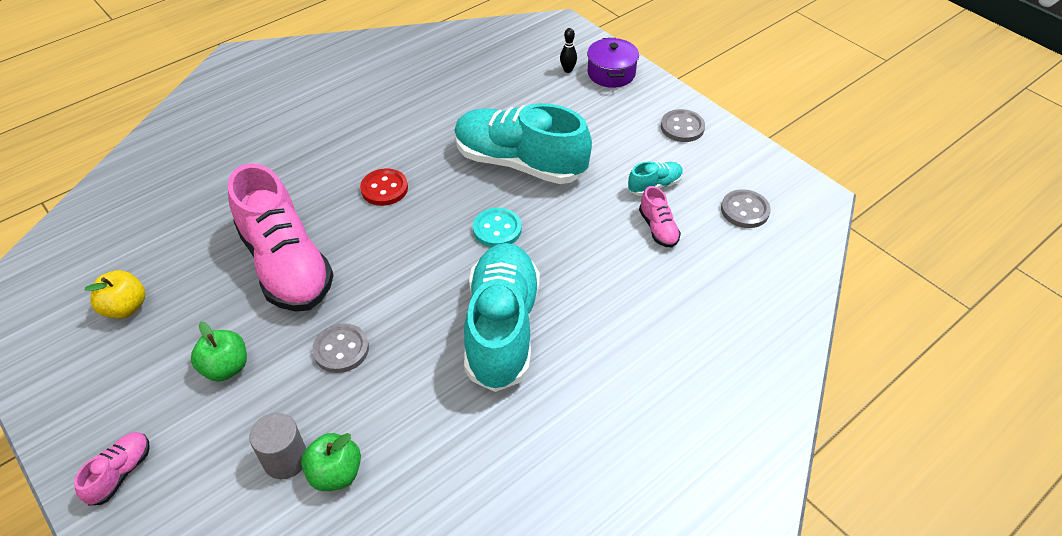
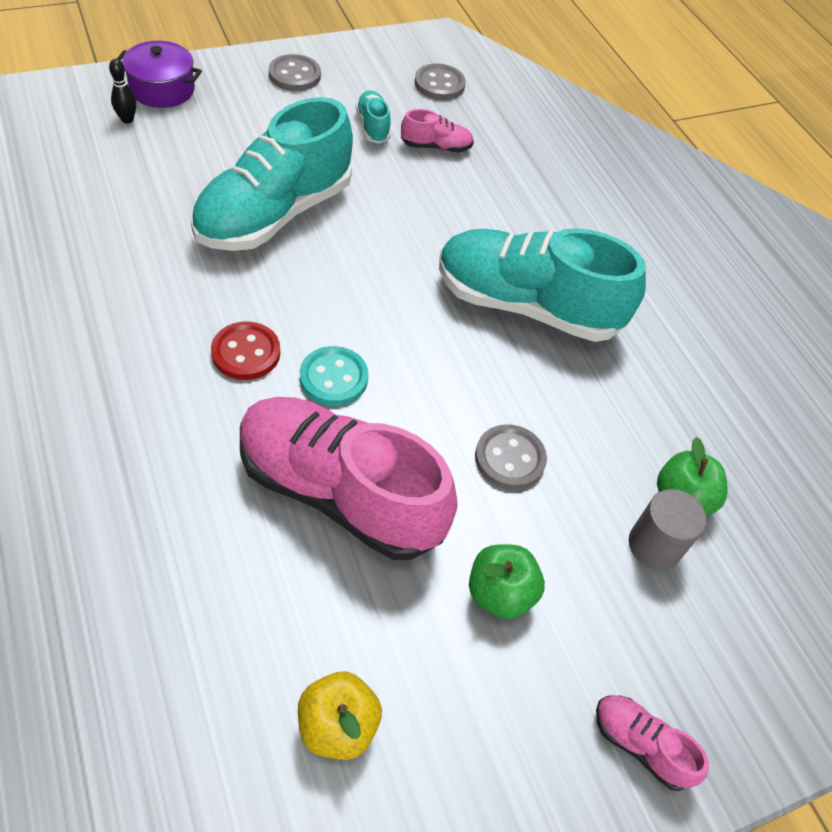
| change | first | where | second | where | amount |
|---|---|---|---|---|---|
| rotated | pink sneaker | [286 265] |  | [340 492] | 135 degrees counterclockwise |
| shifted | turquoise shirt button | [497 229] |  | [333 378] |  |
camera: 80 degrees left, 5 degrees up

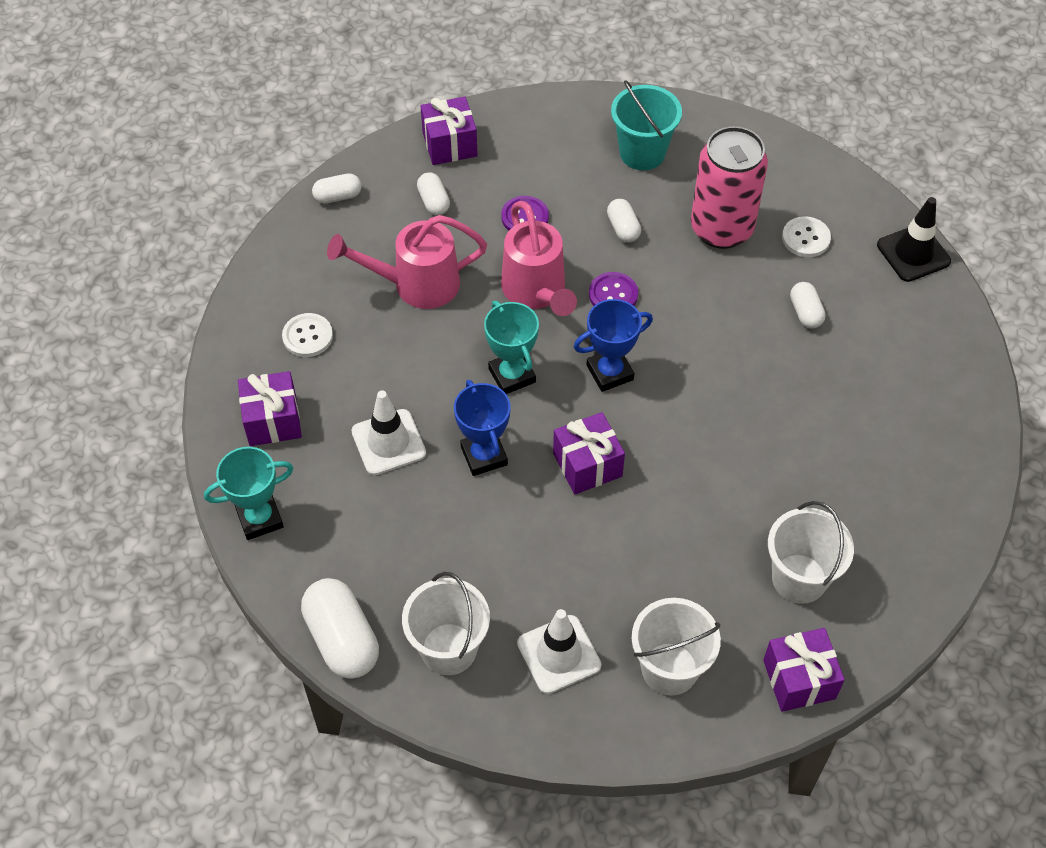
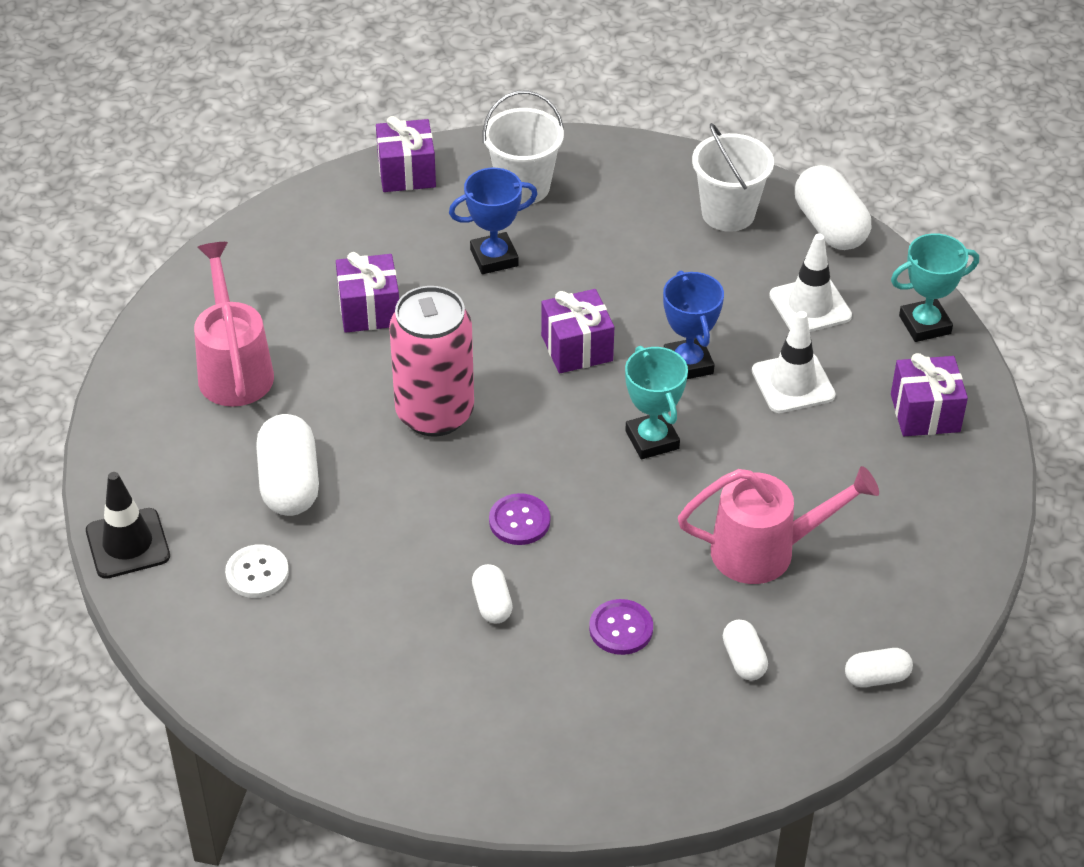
| change | first | where | second | where | amount |
|---|---|---|---|---|---|
| gone | white shirt button | [307 336] |  |  |  |
| shifted | purple wrapped gift | [449 144] |  | [369 310] |  |
| shifted | pink watering can | [536 292] |  | [234 369] |  |
| shifted | white safety cone | [559 654] |  | [810 306] |  |
| shifted | royal blue award cup | [610 372] |  | [494 258] |  |
| gone | turquoise bucket | [642 153] |  |  |  |
| shifted | pink can | [721 229] |  | [434 413] |  |
| gone | white bucket | [799 578] |  |  |  |
| scaled | white capsule | [805 312] |  | [290 483] | x1.83 |
camera: 175 degrees left, 10 degrees down

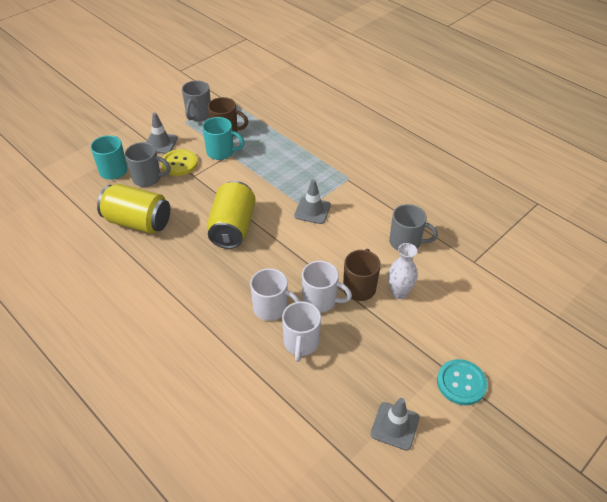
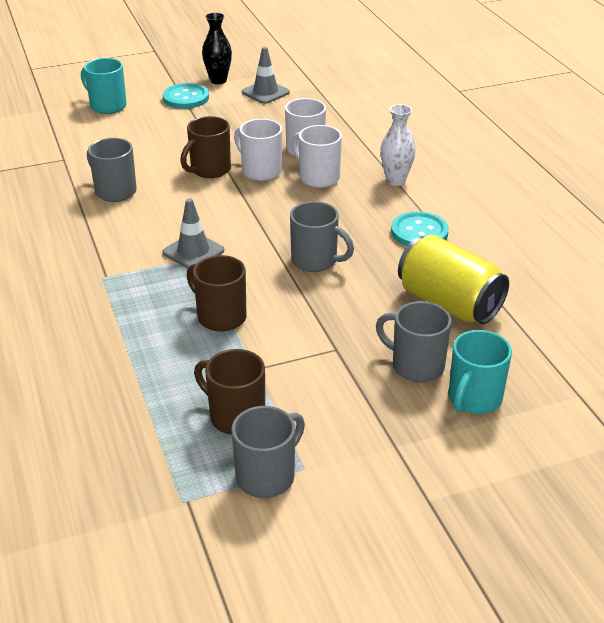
| change | first | where | second | where | amount |
|---|---|---|---|---|---|
| gone | ash-grey safety cone | [160 143] |  |  |  |
| gone | golden shirt button | [179 163] |  |  |  |
| shifted | turquoise mug | [221 152] |  | [107 106] |  |
| swapped | golden can | [232 227] | ash-grey mug | [315 261] |  |
| shifted | white tall vase | [399 293] |  | [395 180] |  |
| new |  |  | russet mug | [220 317] |  |
| new |  |  | black tall vase | [218 80] |  |
| new |  |  | turquoise shirt button | [419 232] |  |
camera: 155 degrees left, 10 degrees down

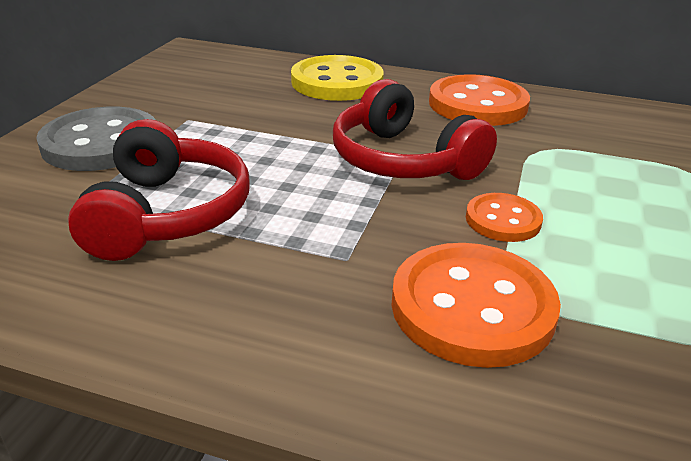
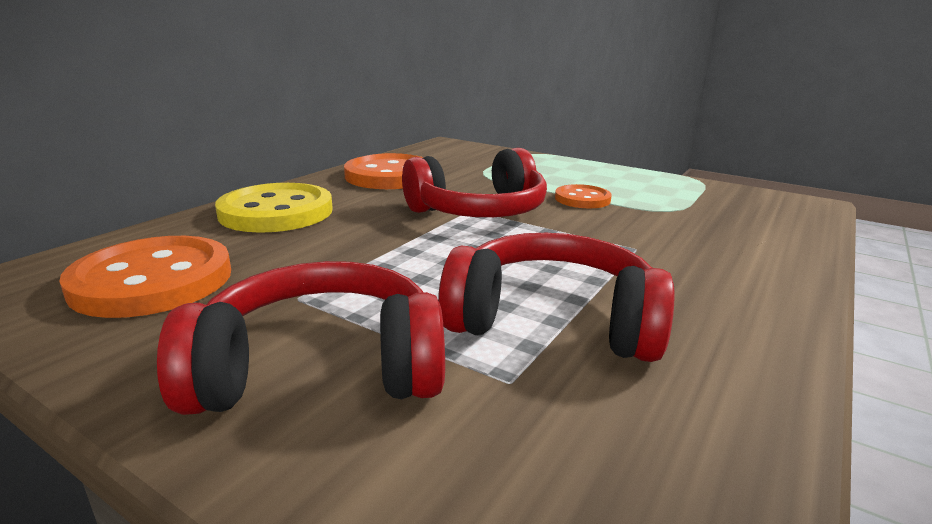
| change | first | where | second | where | amount |
|---|---|---|---|---|---|
| swapped | ash-grey shirt button | [101 143] | crimson headphones | [321 368] |  |
| shifted | orange shirt button | [472 307] |  | [152 280] |  |
camera: 75 degrees left, 10 degrees down

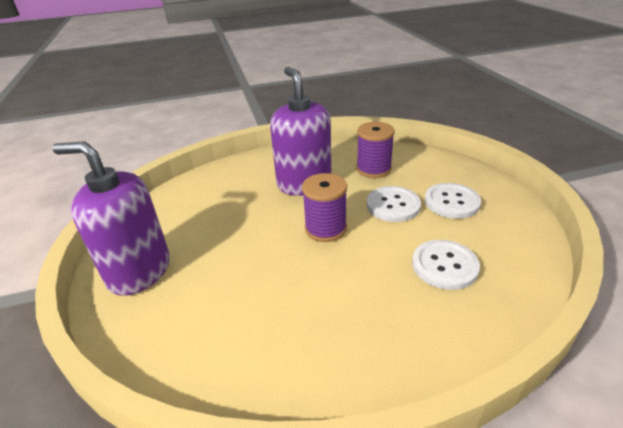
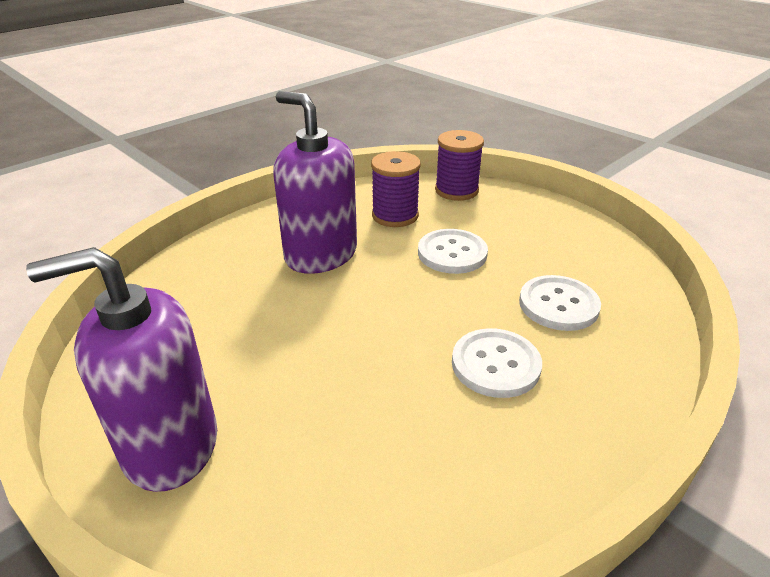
| change | first | where | second | where | amount |
|---|---|---|---|---|---|
| shifted | purple spool | [325 229] |  | [456 190] |  |
| shifted | white shirt button | [451 202] |  | [495 365] |  |
camera: 30 degrees left, 0 degrees up

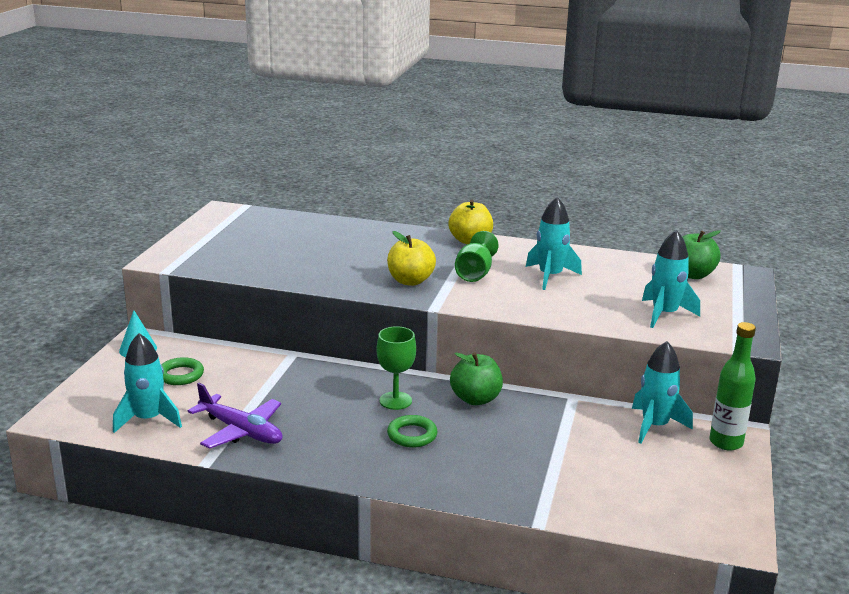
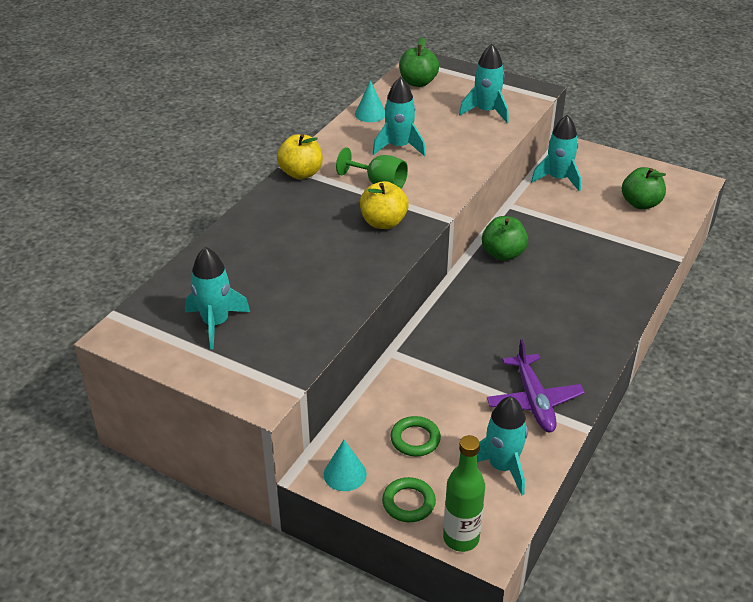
| change | first | where | second | where | amount |
|---|---|---|---|---|---|
| rotated | purple aeroplane | [240 431] |  | [533 400] | 120 degrees clockwise |
| gone | green wine glass | [395 401] |  |  |  |
| shifted | green ring | [412 435] |  | [408 503] |  |
| shifted | green drink bottle | [726 442] |  | [461 538] |  |
| new |  |  | turquoise rocket | [216 323] |  |
| new |  |  | turquoise cone shape | [370 114] |  |
| new |  |  | green toy apple | [640 203] |  |
camera: 75 degrees left, 15 degrees up

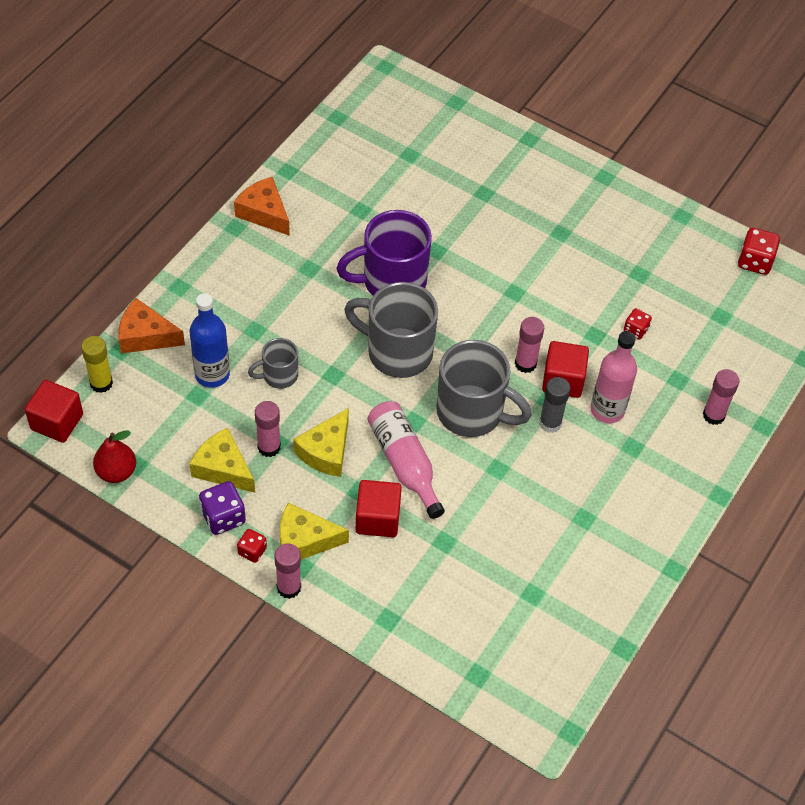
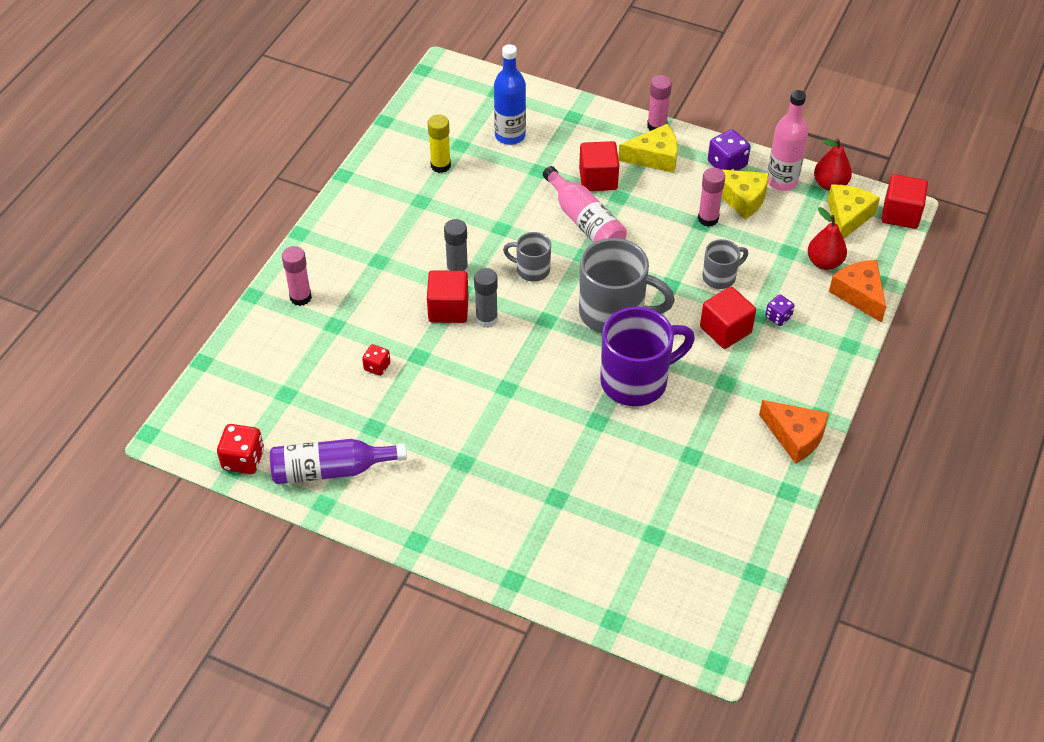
| change | first | where | second | where | amount |
|---|---|---|---|---|---|
| shifted | golden stick of glue | [101 383] |  | [440 165] |  |
| rotated | orange cheese | [145 336] |  | [859 294] | 120 degrees counterclockwise |
| shifted | royal blue drink bottle | [212 374] |  | [510 135] |  |
| gone | crimson dice | [252 551] |  |  |  |
| shifted | golden cheese | [326 451] |  | [847 217] |  |
| scaled | ash-grey mug | [472 412] |  | [531 270] | x0.53 |
| repainted | pink stick of glue | [525 363] | ash-grey stick of glue | [486 319] |  |
| shifted | pink drink bottle | [607 410] |  | [782 181] |  |
| new |  |  | purple drink bottle | [331 470] |  |
| new |  |  | crimson solid cube | [725 330] |  |
| new |  |  | purple dice | [778 317] |  |
| new |  |  | crimson toy pear | [824 262] |  |
camera: 175 degrees right, 5 degrees down

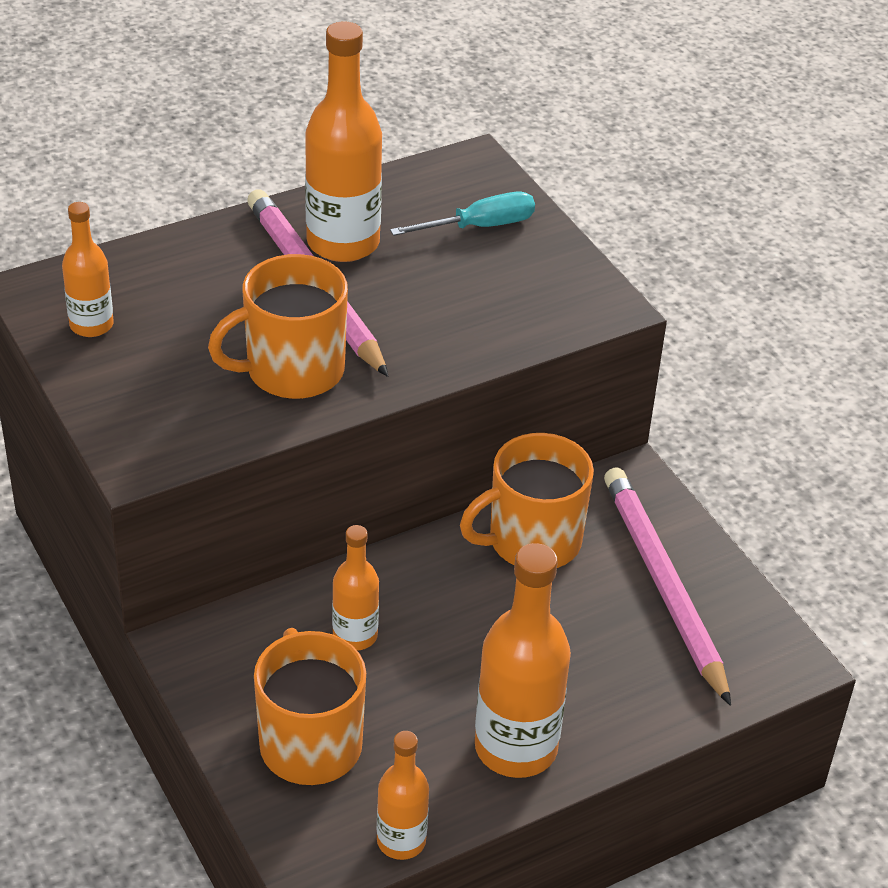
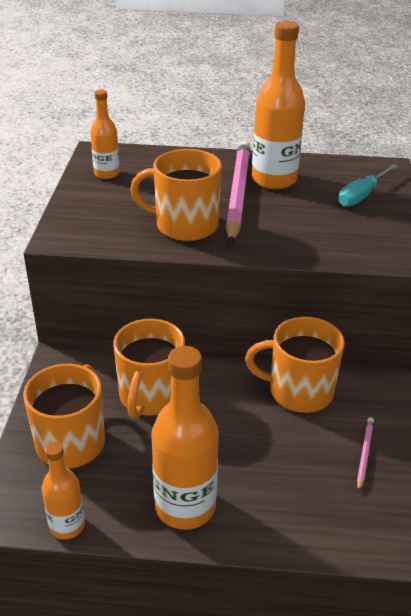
| change | first | where | second | where | amount |
|---|---|---|---|---|---|
| swapped | orange drink bottle | [355 635] | orange mug | [150 396] |  |
| rotated | turquoise hand screwdriver | [480 226] |  | [361 196] | 120 degrees clockwise |
| scaled | pink lead pencil | [663 585] |  | [364 454] | x0.41 |
camera: 35 degrees right, 5 degrees down

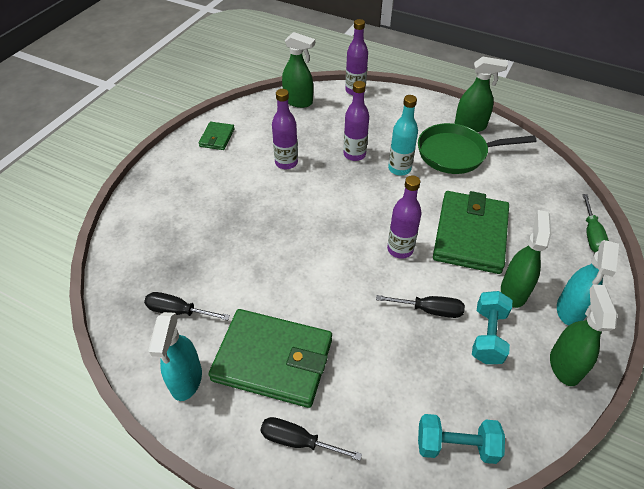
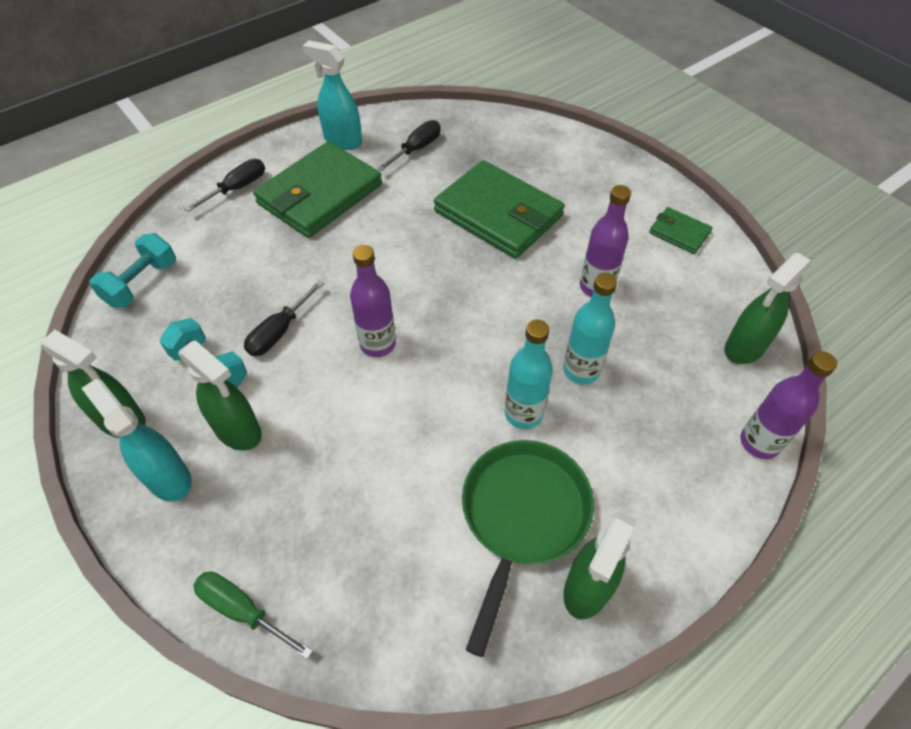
| change | first | where | second | where | amount |
|---|---|---|---|---|---|
| repainted | purple drink bottle | [354 154] | turquoise drink bottle | [581 370] |  |
| shifted | green card wallet | [470 234] |  | [498 214] |  |
camera: 115 degrees right, 5 degrees up

